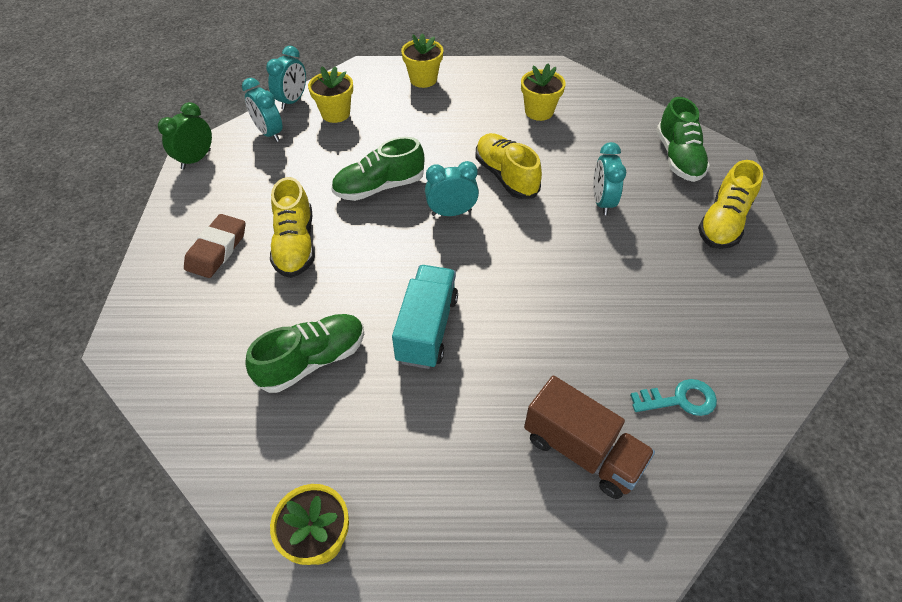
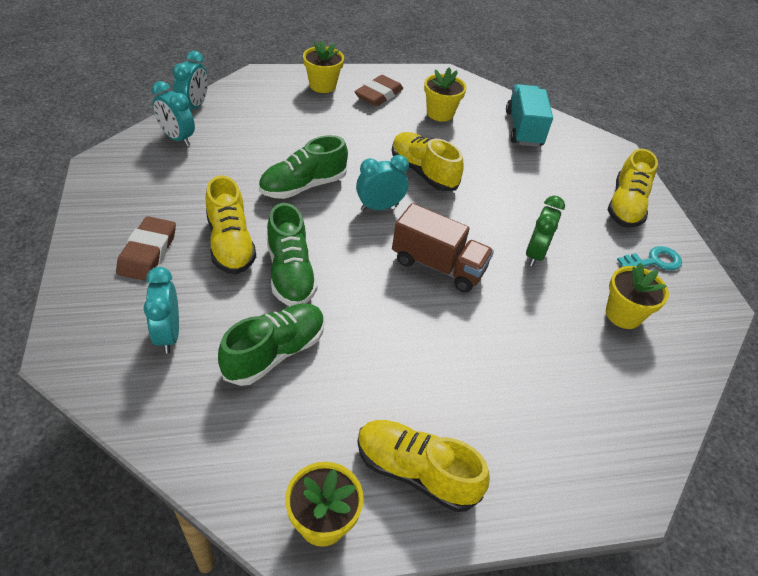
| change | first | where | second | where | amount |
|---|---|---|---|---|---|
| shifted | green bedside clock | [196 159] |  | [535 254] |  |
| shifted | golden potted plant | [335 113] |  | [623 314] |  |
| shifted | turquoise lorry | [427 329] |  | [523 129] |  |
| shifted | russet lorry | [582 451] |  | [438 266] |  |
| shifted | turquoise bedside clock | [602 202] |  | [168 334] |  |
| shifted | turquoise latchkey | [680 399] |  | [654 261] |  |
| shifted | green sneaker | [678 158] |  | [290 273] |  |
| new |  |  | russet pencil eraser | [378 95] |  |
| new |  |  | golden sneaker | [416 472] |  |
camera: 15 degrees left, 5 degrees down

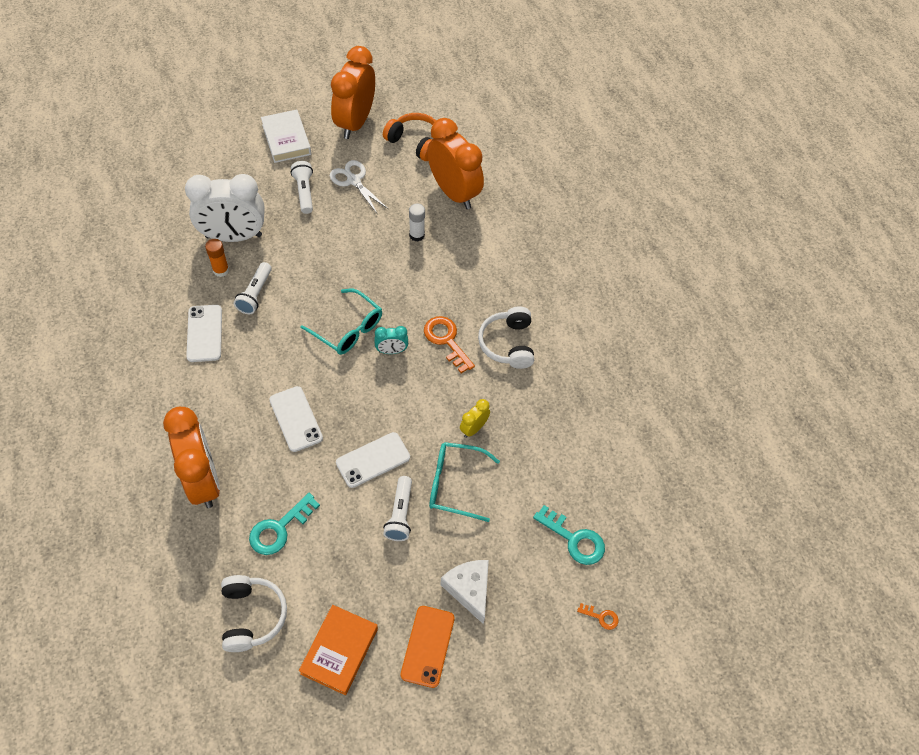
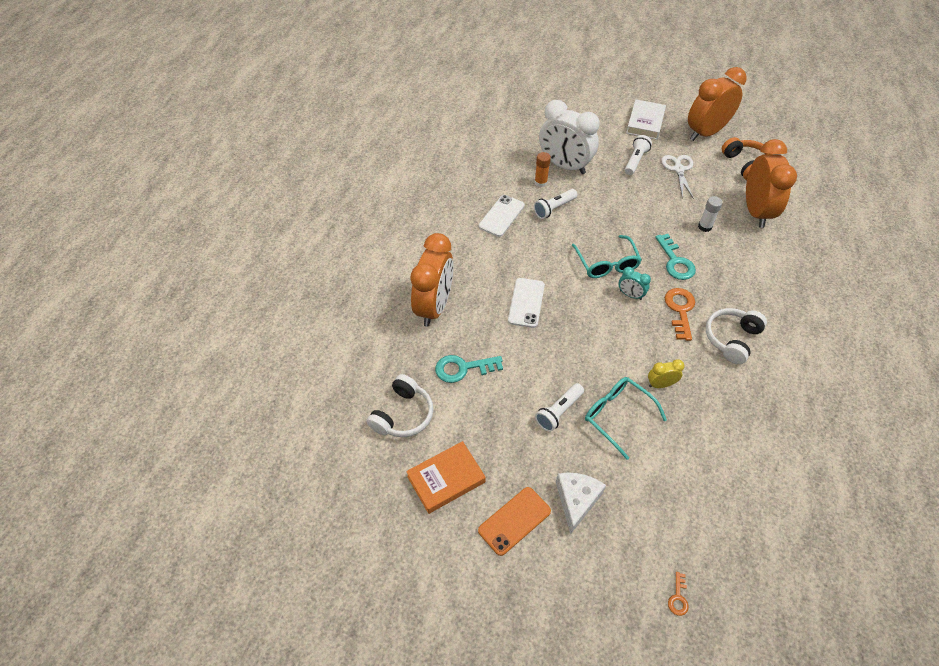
| change | first | where | second | where | amount |
|---|---|---|---|---|---|
| gone | white smartphone | [373 460] |  |  |  |
| shifted | turquoise latchkey | [574 539] |  | [675 262] |  |
| rotated | orange latchkey | [601 617] |  | [678 597] | 45 degrees clockwise |
camera: 40 degrees right, 5 degrees down

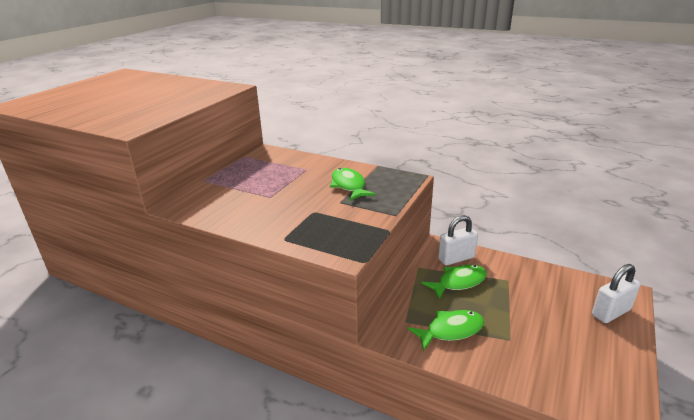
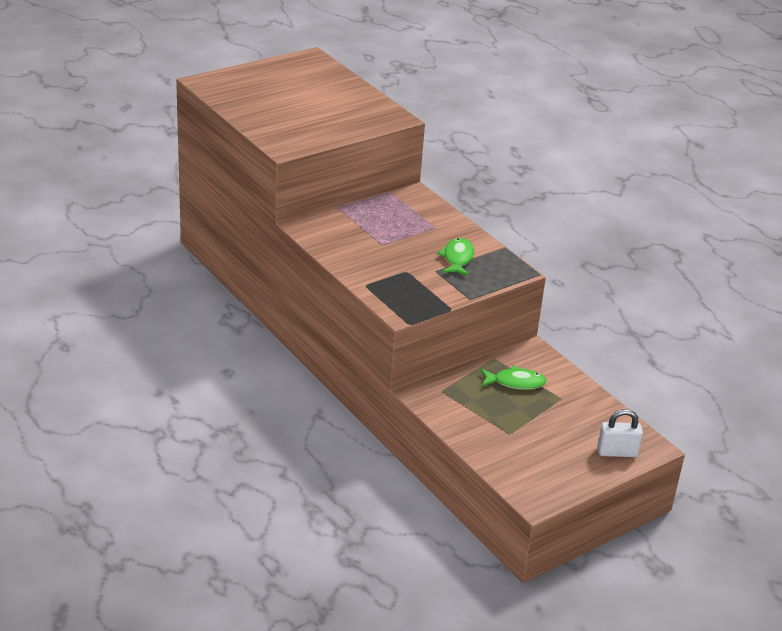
| change | first | where | second | where | amount |
|---|---|---|---|---|---|
| gone | green fish | [451 330] |  |  |  |
| gone | white lock | [456 258] |  |  |  |
camera: 25 degrees right, 5 degrees up

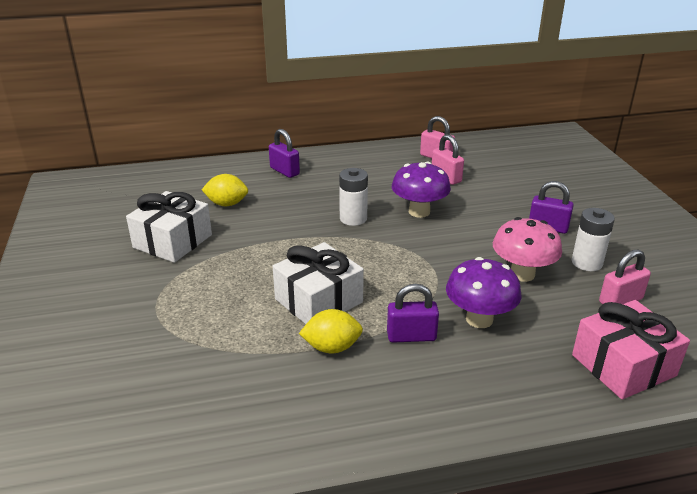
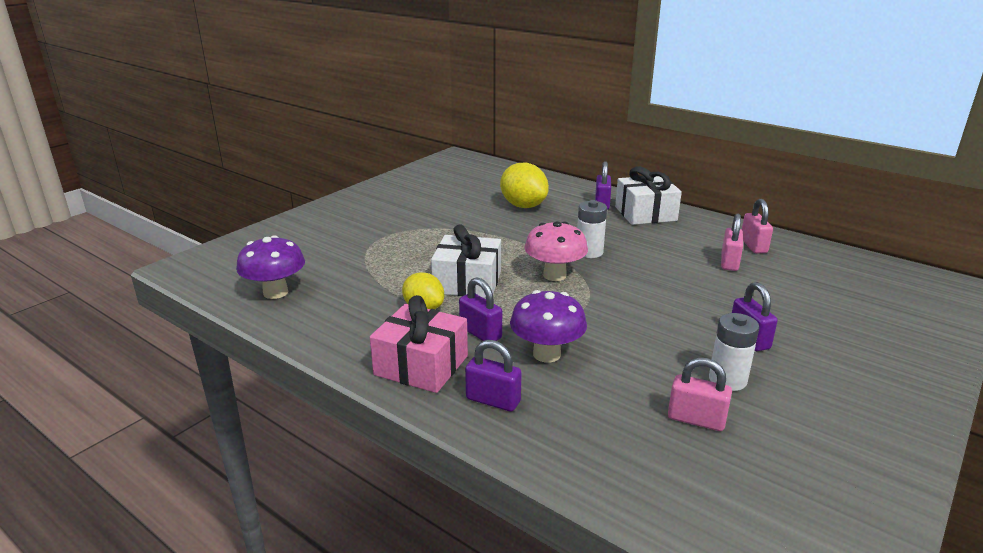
| change | first | where | second | where | amount |
|---|---|---|---|---|---|
| shifted | white wrapped gift | [172 241] |  | [645 213] |  |
| scaled | golden toy lemon | [227 204] |  | [523 206] | x1.53 |
| shifted | purple fungus | [419 212] |  | [275 292] |  |
| shifted | pink fungus | [522 274] |  | [554 275] |  |
| shifted | pink wrapped gift | [623 365] |  | [421 365] |  |
| new |  |  | purple lock | [493 400] |  |
camera: 50 degrees right, 5 degrees down

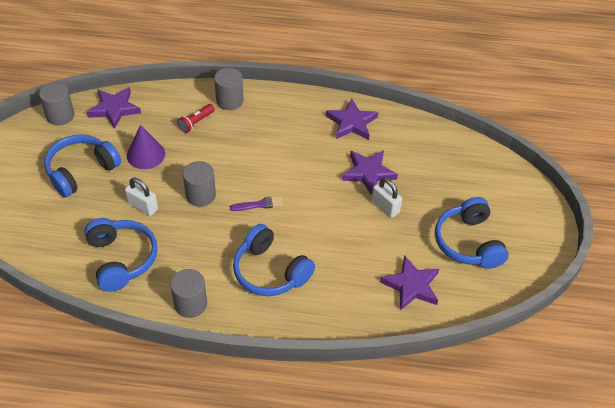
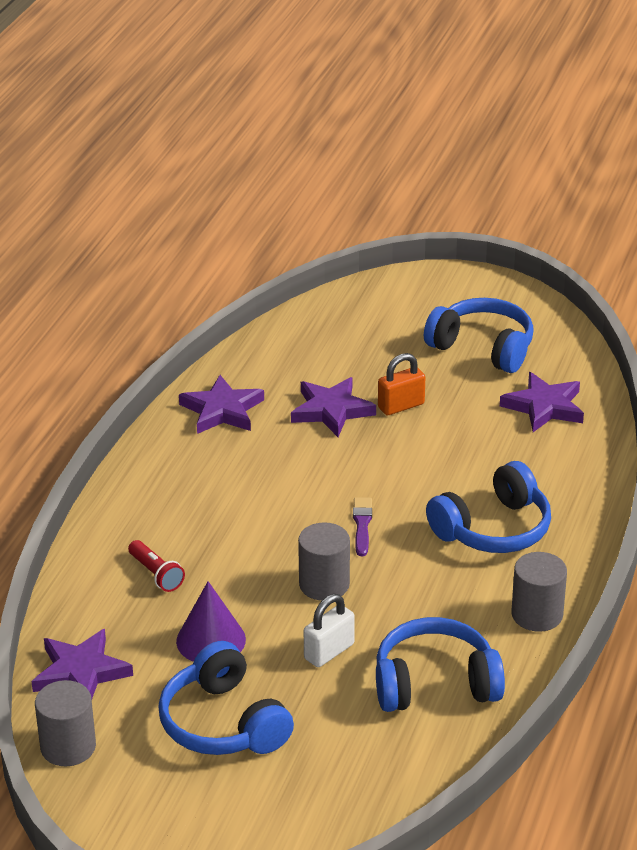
| change | first | where | second | where | amount |
|---|---|---|---|---|---|
| gone | ash-grey cylinder shape | [229 101] |  |  |  |
| repainted | white lock | [385 207] | orange lock | [401 406] |  |
| rotated | royal blue headphones | [468 242] |  | [483 348] | 150 degrees counterclockwise |
camera: 75 degrees left, 15 degrees down

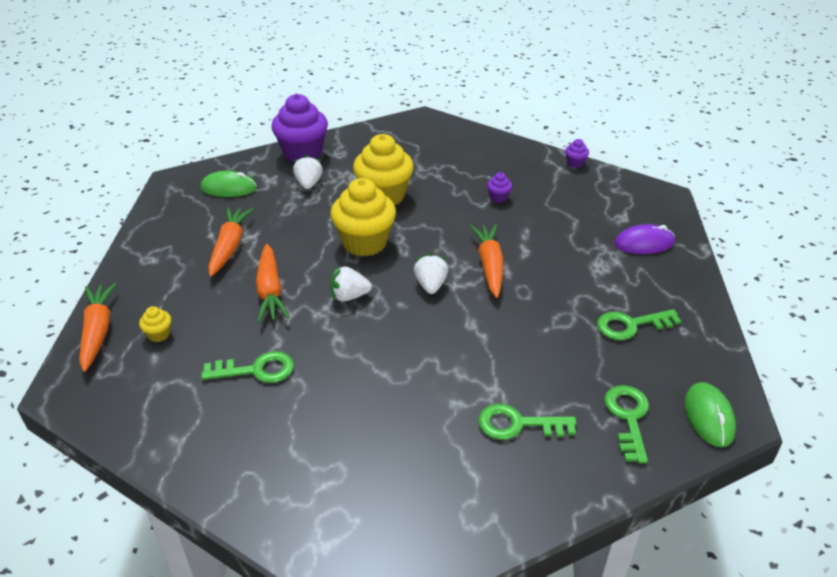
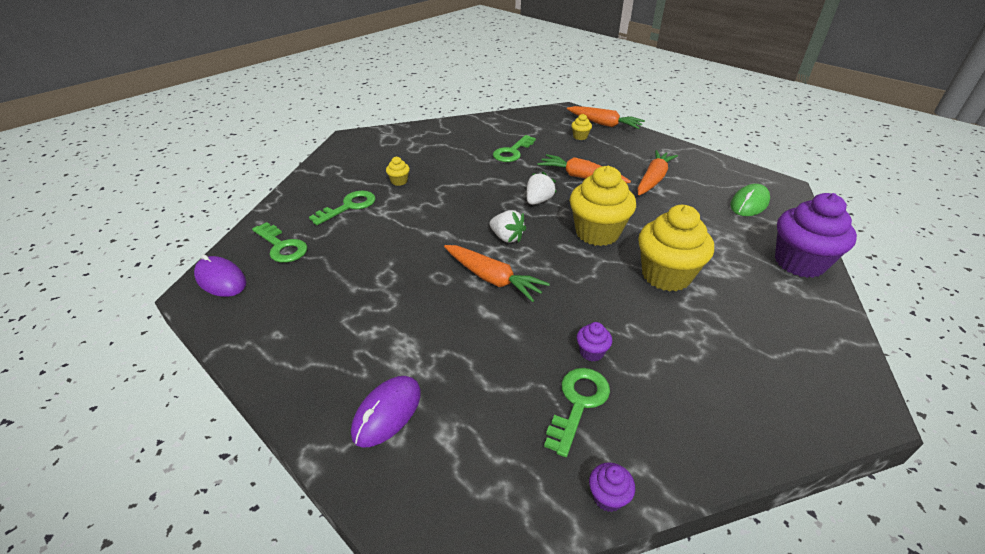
| change | first | where | second | where | amount |
|---|---|---|---|---|---|
| rotated | orange toy carrot | [229 246] |  | [653 179] | 105 degrees counterclockwise |
| gone | white toy strawberry | [308 184] |  |  |  |
| shifted | green latchkey | [631 325] |  | [578 403] |  |
| repainted | green PC mouse | [709 416] | purple PC mouse | [221 279] |  |
| new |  |  | golden muffin | [399 181] |  |
camera: 130 degrees right, 0 degrees up

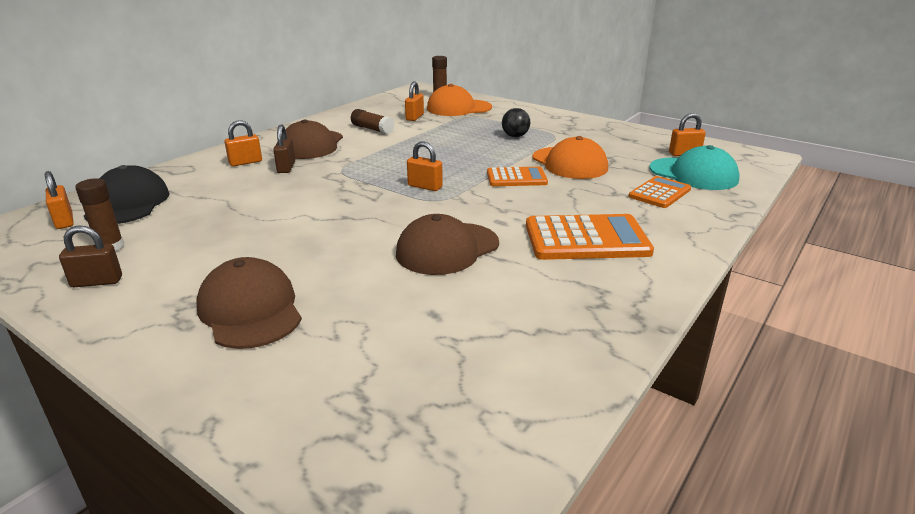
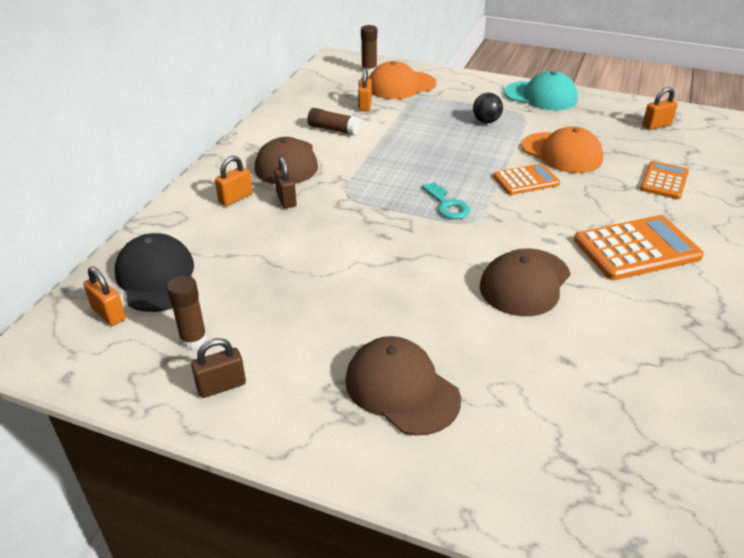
| change | first | where | second | where | amount |
|---|---|---|---|---|---|
| swapped | orange lock | [425 186] | turquoise latchkey | [447 205] |  |
| shifted | turquoise cap | [693 174] |  | [541 96] |  |
camera: 15 degrees left, 10 degrees up

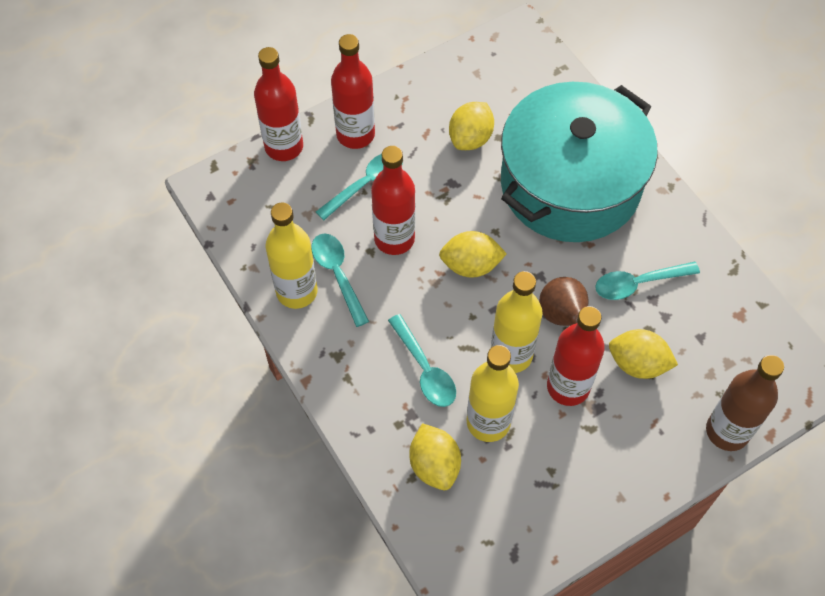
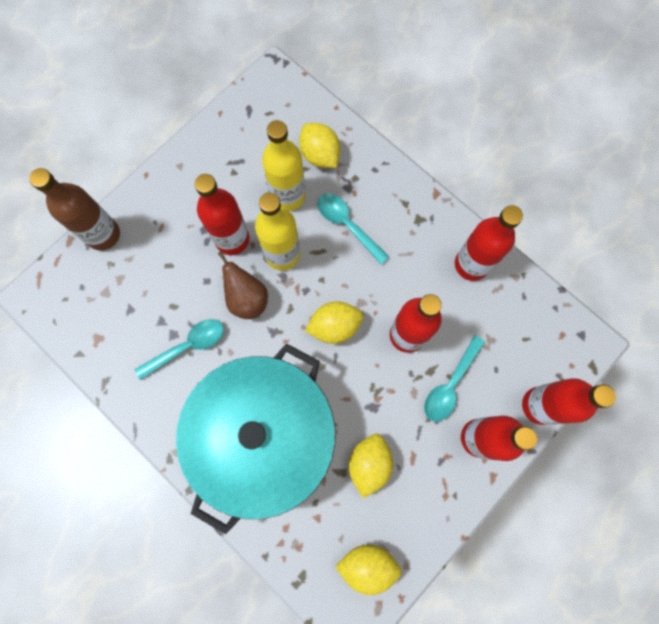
| change | first | where | second | where | amount |
|---|---|---|---|---|---|
| repainted | golden drink bottle | [296 291] | crimson drink bottle | [471 264] |  |
| gone | turquoise spoon | [337 275] |  |  |  |
| shifted | golden toy lemon | [638 364] |  | [367 564] |  |
camera: 165 degrees right, 15 degrees up

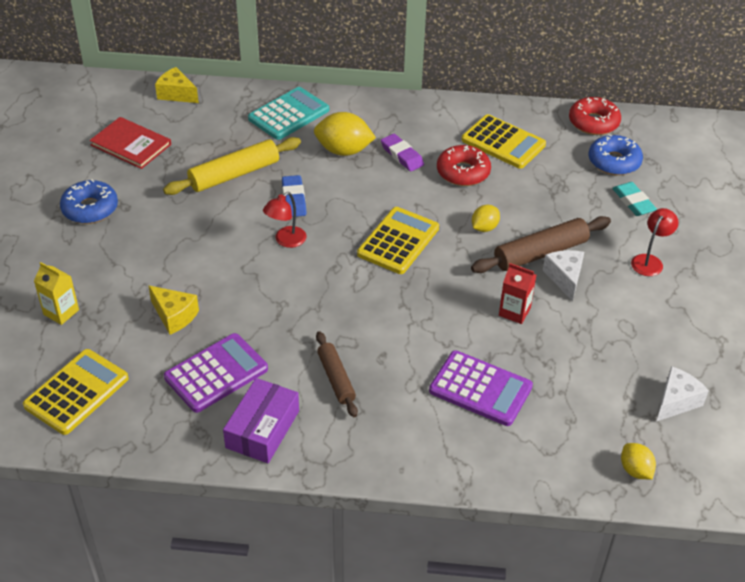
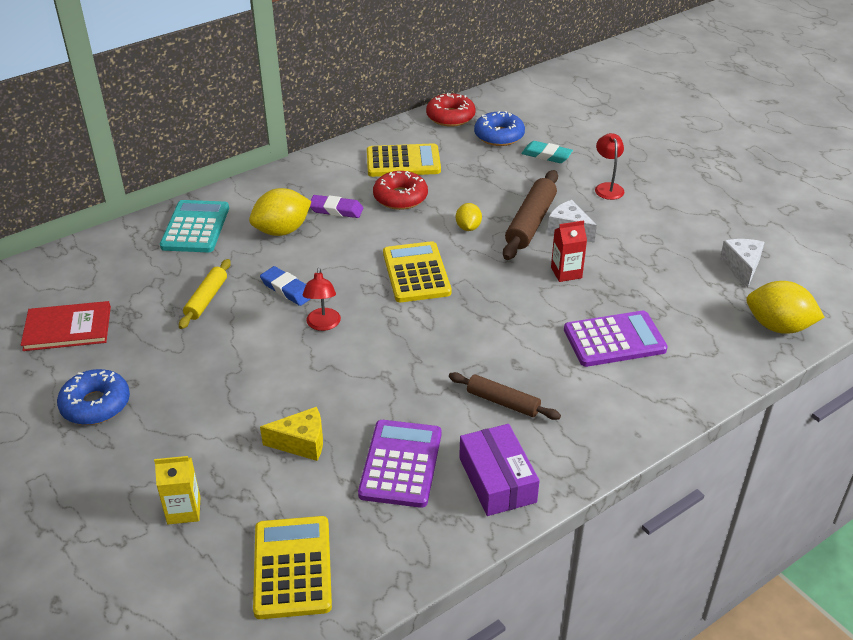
| change | first | where | second | where | amount |
|---|---|---|---|---|---|
| gone | golden cheese | [176 94] |  |  |  |
| scaled | golden dough roller | [234 174] |  | [206 299] | x0.63 |
| scaled | golden toy lemon | [635 470] |  | [778 327] | x1.75 |
camera: 40 degrees left, 5 degrees down

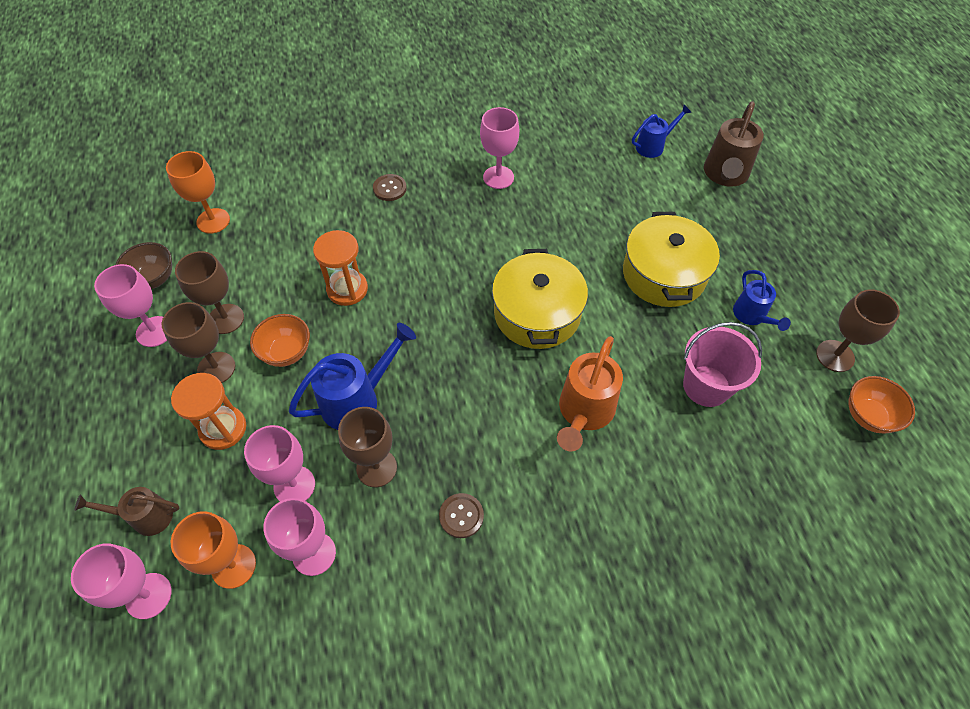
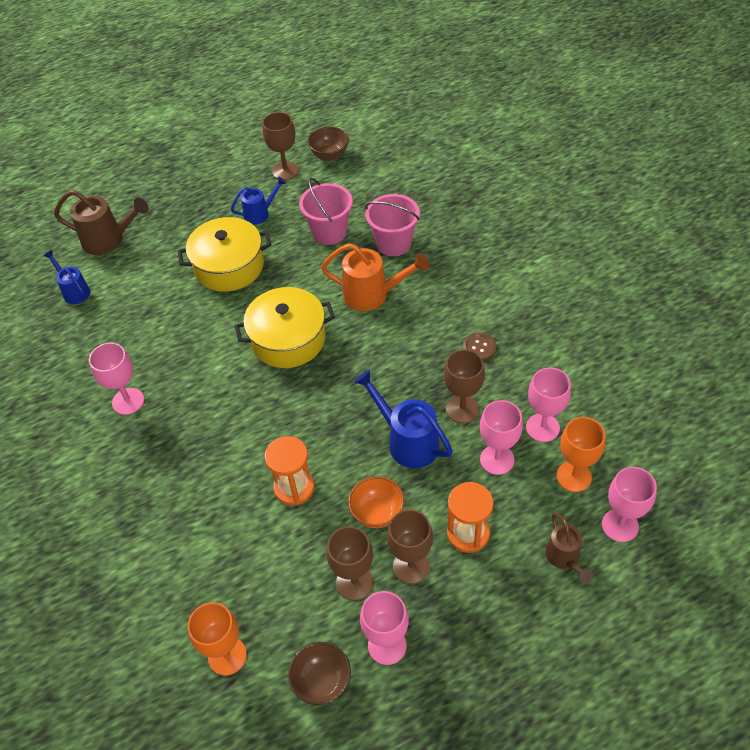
| change | first | where | second | where | amount |
|---|---|---|---|---|---|
| gone | russet shirt button | [389 188] |  |  |  |
| repainted | orange serving bowl | [868 416] | russet serving bowl | [329 155] |  |
| new |  |  | pink bucket | [393 243] |  |
camera: 100 degrees left, 5 degrees down

